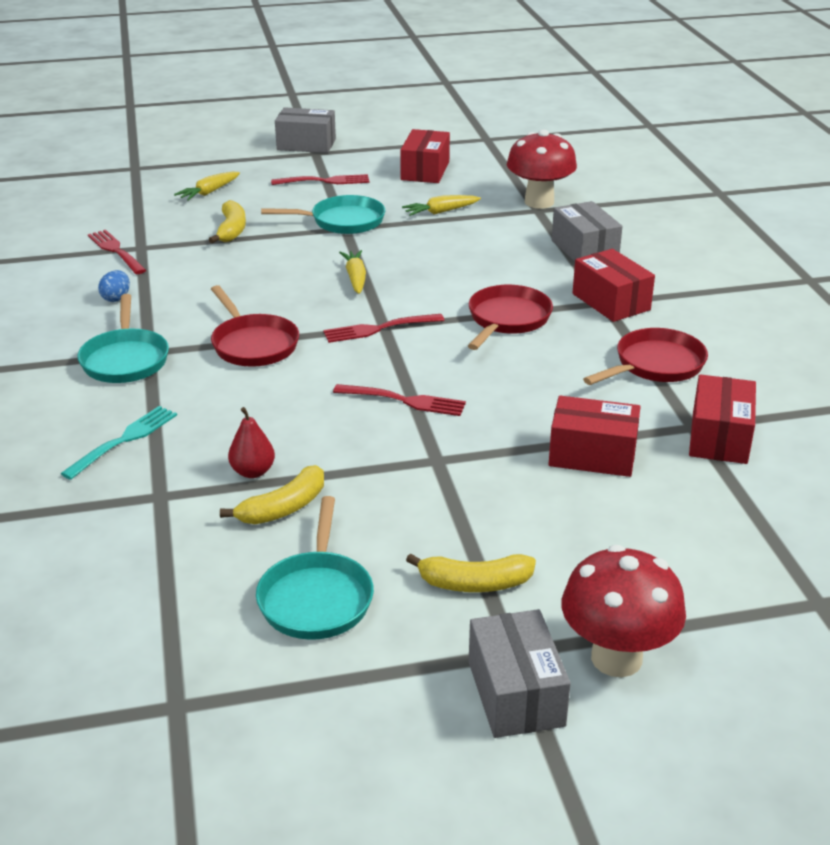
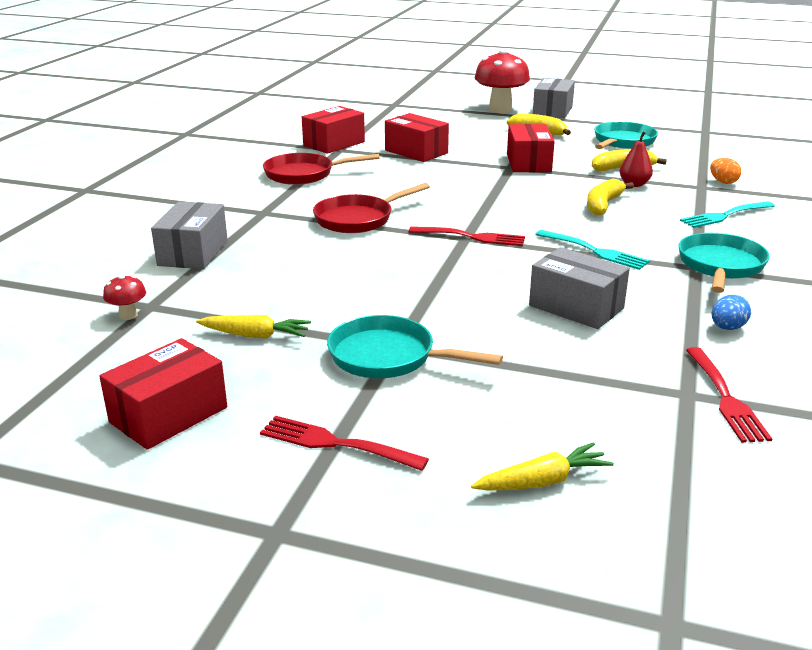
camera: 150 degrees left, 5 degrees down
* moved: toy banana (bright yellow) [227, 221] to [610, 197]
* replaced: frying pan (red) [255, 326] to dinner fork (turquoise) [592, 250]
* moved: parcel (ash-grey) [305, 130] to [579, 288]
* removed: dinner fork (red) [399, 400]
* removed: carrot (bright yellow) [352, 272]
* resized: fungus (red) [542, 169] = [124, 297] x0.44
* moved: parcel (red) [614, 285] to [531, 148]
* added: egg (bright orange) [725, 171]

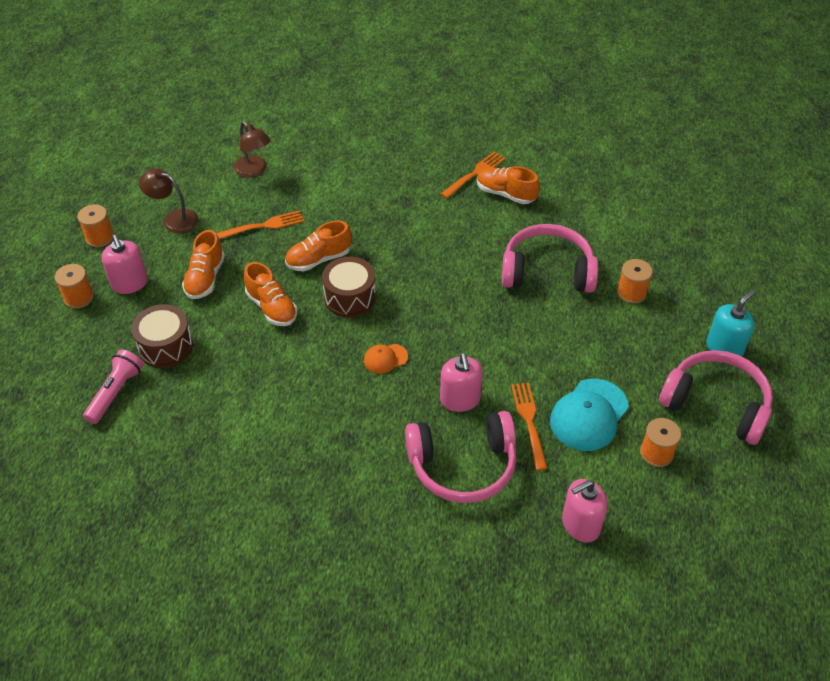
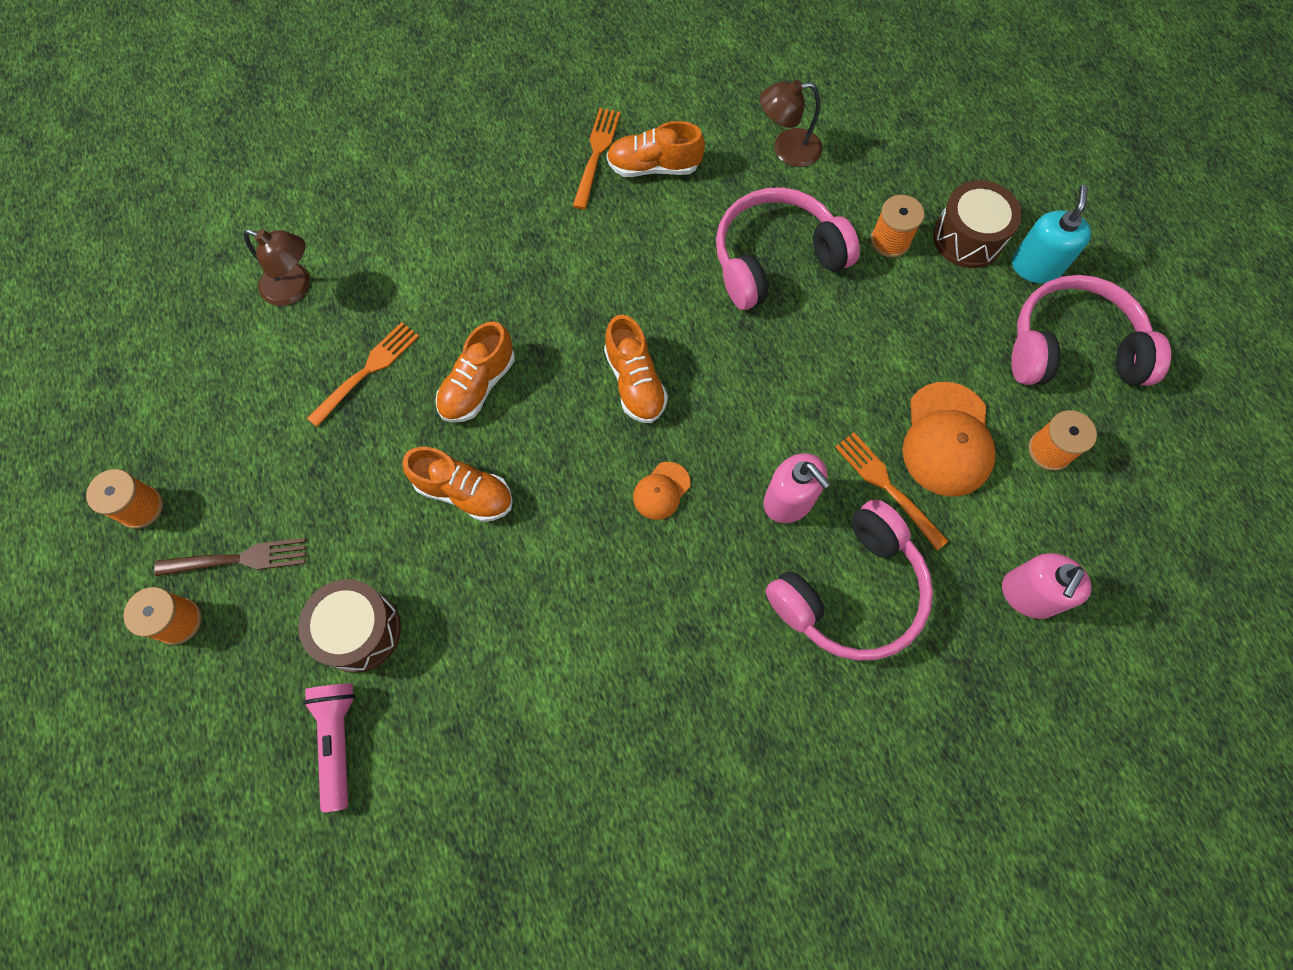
camera: 30 degrees left, 20 degrees up
* replaced: pump bottle (rosy) [124, 264] to dinner fork (dark brown) [230, 557]
* moved: lamp (dark brown) [168, 200] to [791, 123]
* moved: lace-up shoe (bright orange) [203, 264] to [636, 369]
* moved: toy drum (dark brown) [349, 287] to [977, 224]
* recoloured: baseball cap (turquoise) [589, 415] to baseball cap (bright orange) [949, 439]

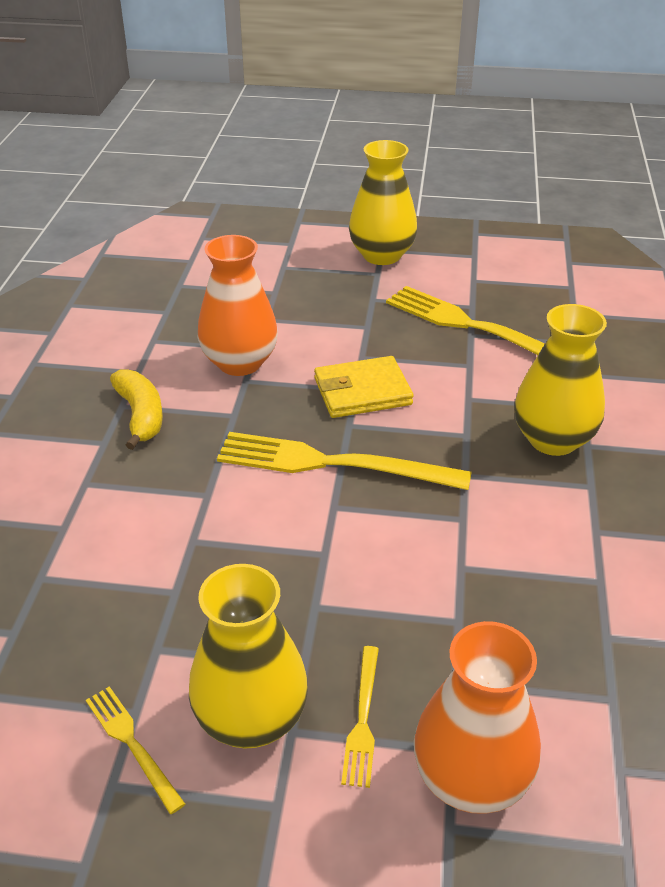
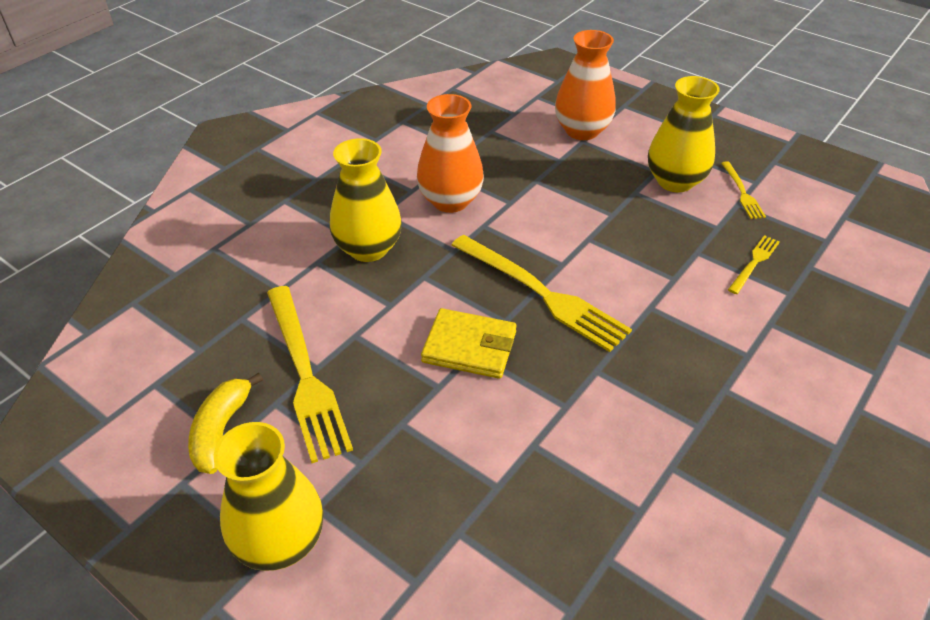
camera: 150 degrees left, 5 degrees up
* moved: toy banana (bright yellow) [136, 409] to [225, 423]
* moved: flower vase (bright orange) [238, 305] to [450, 153]
* moved: dinner fork (bright yellow) [360, 717] to [754, 264]

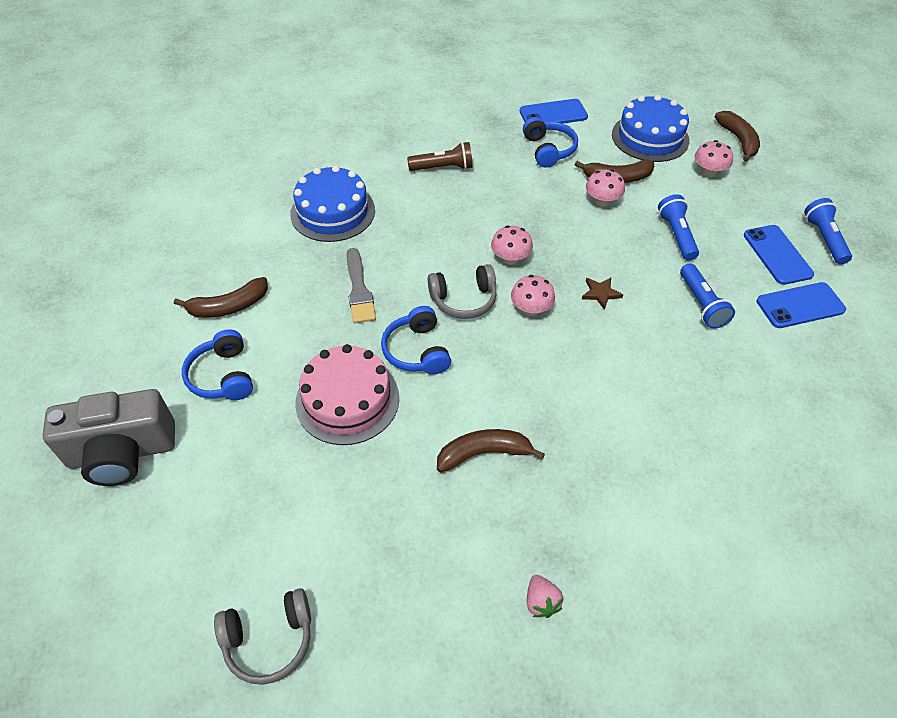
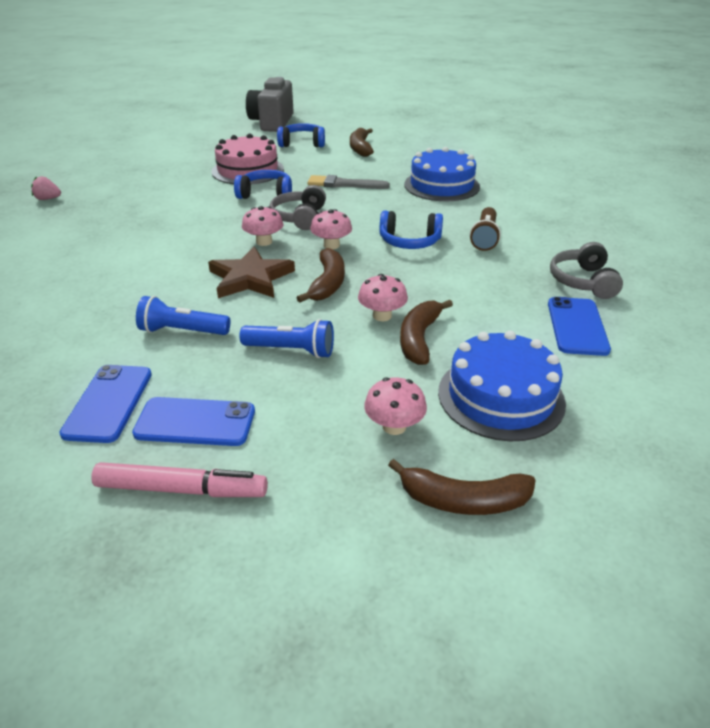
camera: 110 degrees right, 15 degrees down
* moved: headphones (ash-grey) [262, 636] to [586, 270]
* moved: toy banana (dark brown) [491, 451] to [321, 275]
* moved: headphones (royal blue) [550, 142] to [411, 229]
* resized: star (dark brown) [602, 294] = [251, 272] x2.02
* replaced: torch (royal blue) [828, 231] to felt pen (rosy) [179, 479]

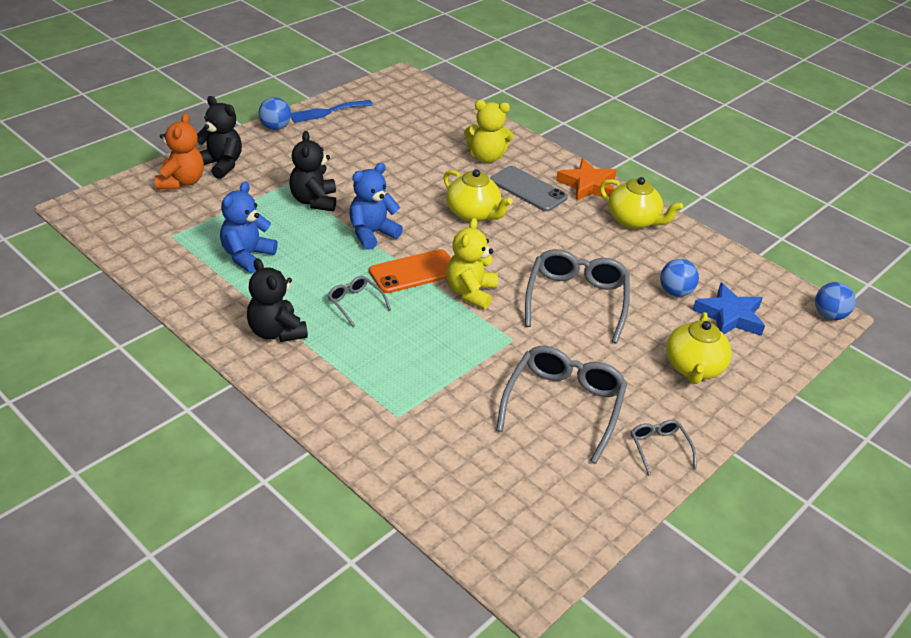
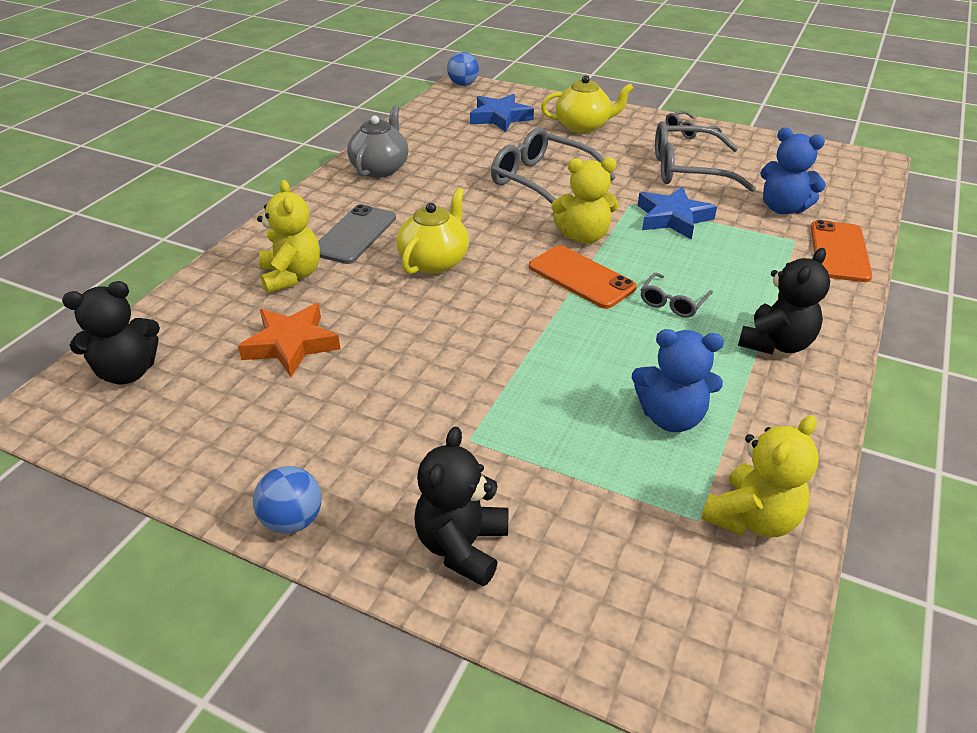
camera: 105 degrees left, 0 degrees up
* removed: teddy (bright orange) [179, 151]
* moved: teddy (jet-black) [312, 171] to [111, 332]
* removed: dinner fork (royal blue) [332, 111]
* moved: teddy (royal blue) [376, 206] to [793, 171]
* turned: glasses (ash-grey) [577, 296] = [553, 165] 45 degrees clockwise
* moved: star (bright orange) [586, 179] to [289, 340]
* recoloured: china teapot (bright yellow) [641, 203] to china teapot (ash-grey) [377, 142]
* removed: sphere (royal blue) [679, 278]
* added: star (royal blue) [677, 213]
* added: teddy (bright yellow) [759, 476]
* added: phone (bright orange) [841, 251]

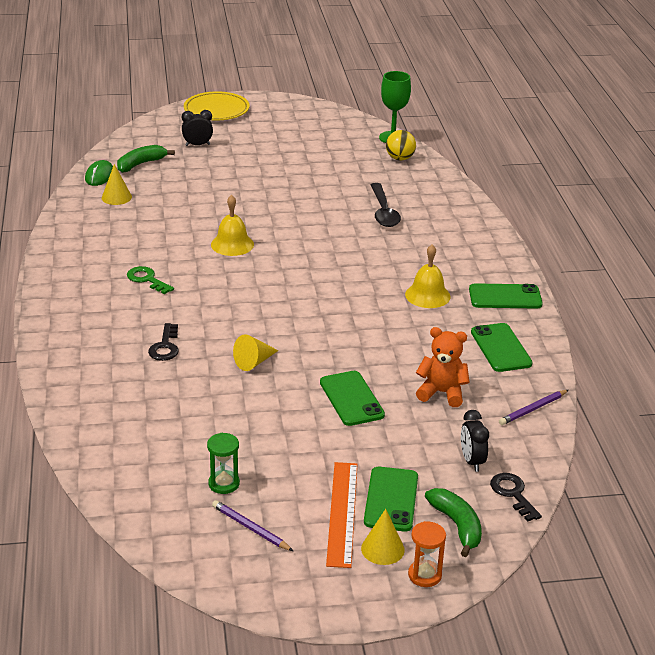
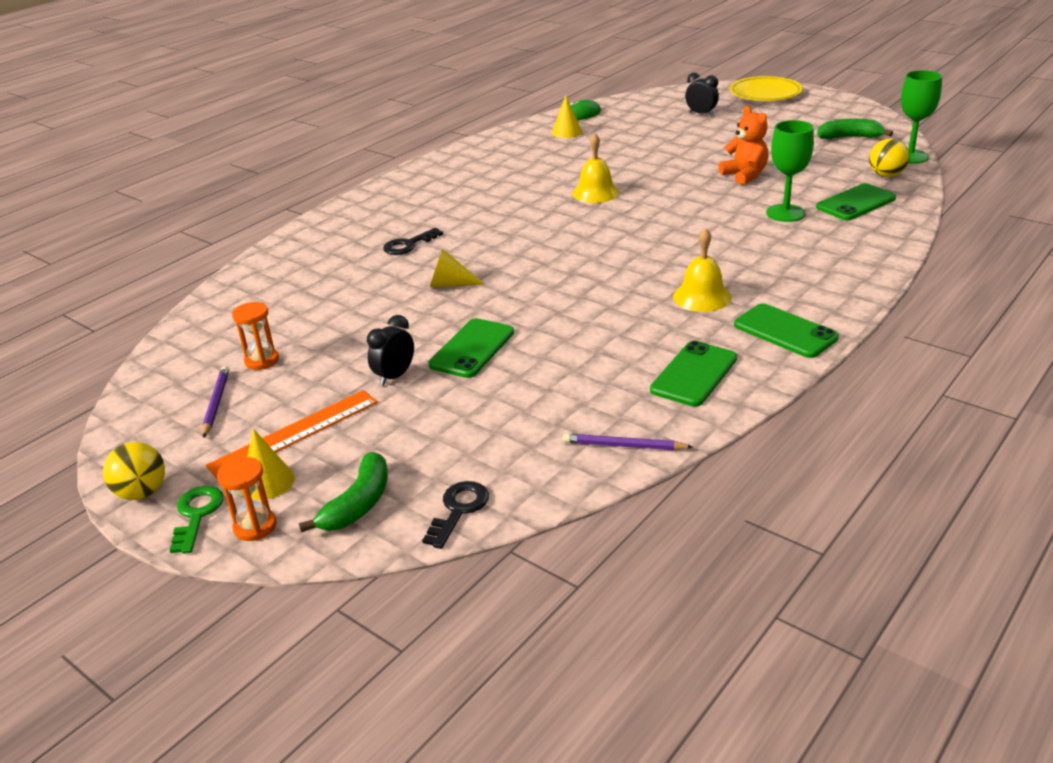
camera: 50 degrees right, 0 degrees up
* moved: toy banana (leaf-green) [146, 159] to [855, 128]
* moved: key (leaf-green) [150, 280] to [197, 520]
* recoloured: sandglass (leaf-green) [223, 463] to sandglass (bright orange) [255, 336]
* moved: phone (leaf-green) [391, 499] to [856, 201]
* replaced: spoon (jet-black) [385, 205] to chalice (leaf-green) [790, 171]
* moved: teddy (bright orange) [443, 367] to [743, 145]
* moved: alarm clock (jet-black) [475, 441] to [390, 350]
* added: sphere (bright yellow) [134, 471]

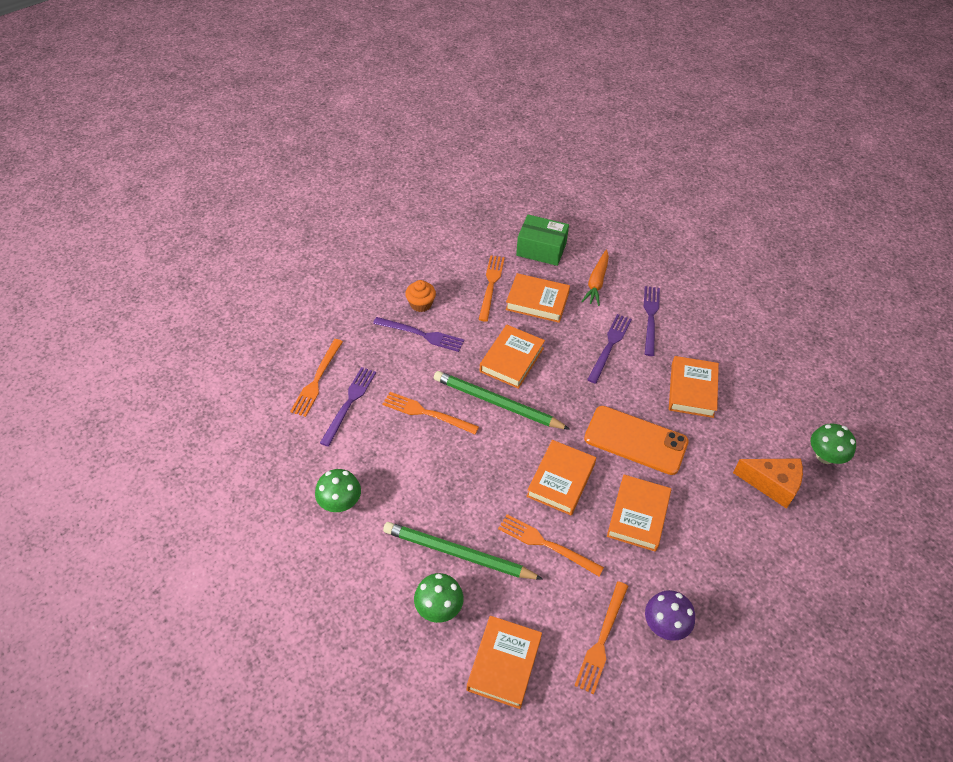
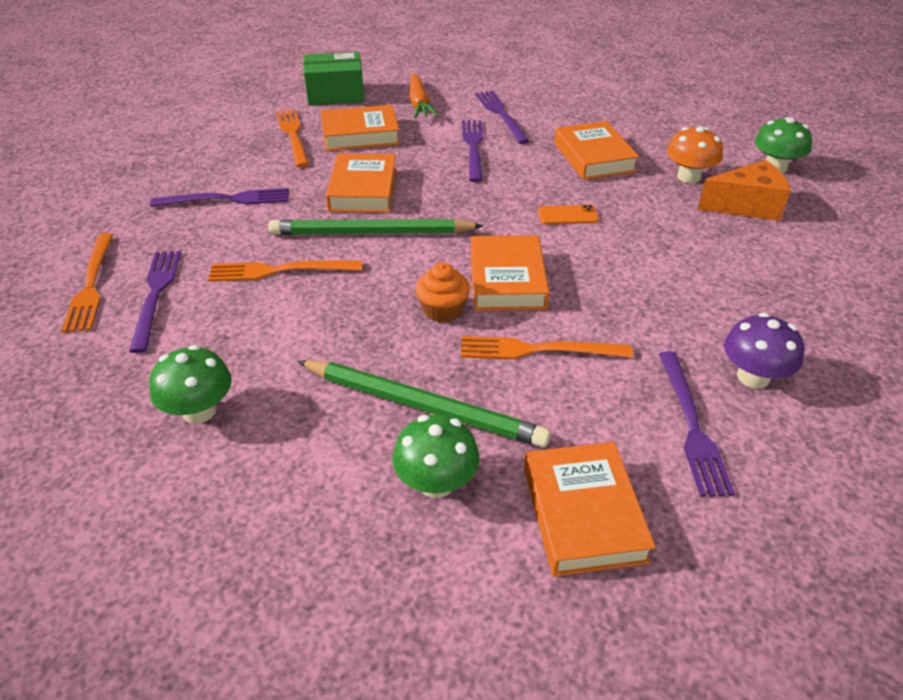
camera: 25 degrees left, 10 degrees down
* turned: wooden pencil (leaf-green) [463, 551] = [424, 403] 150 degrees counterclockwise
* moved: fairy cake (bright orange) [420, 296] to [442, 293]
* recoloured: dinner fork (bright orange) [601, 637] to dinner fork (purple) [697, 424]
* resized: phone (bright orange) [636, 440] = [568, 214] x0.44
* removed: hardcover (bright orange) [639, 513]
* added: fungus (bright orange) [694, 154]

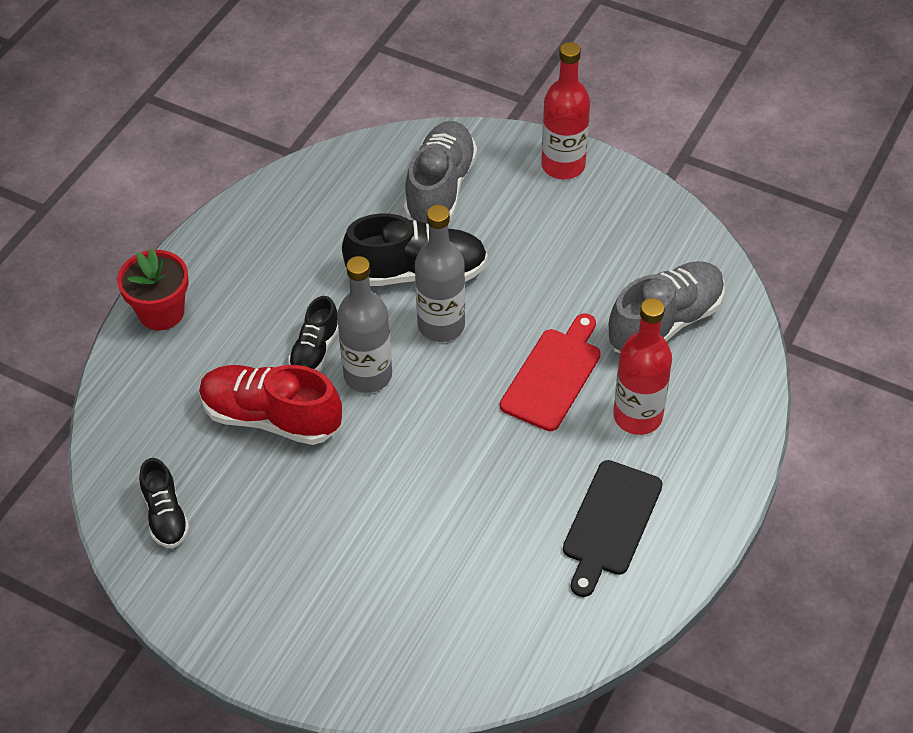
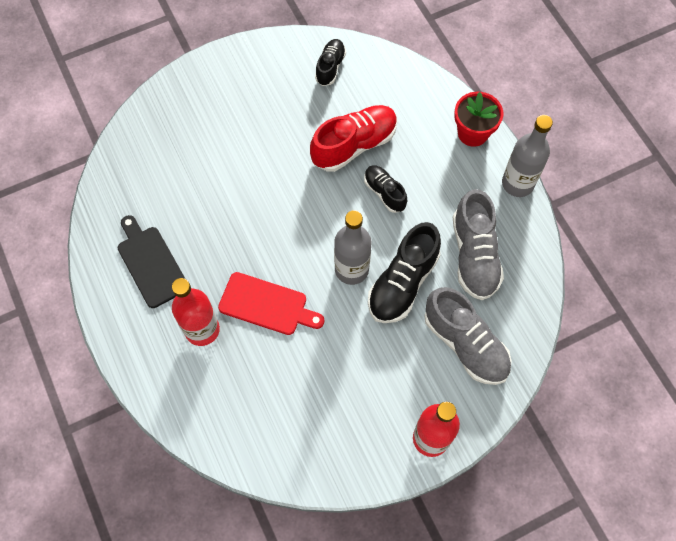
camera: 125 degrees right, 15 degrees up
* turned: lace-up shoe (jet-black) [164, 503] = [330, 62] 90 degrees clockwise
* moved: bottle (ash-grey) [364, 324] to [527, 156]
* turned: bread board (red) [550, 372] = [271, 303] 45 degrees counterclockwise
* moved: lace-up shoe (ash-grey) [666, 307] to [478, 244]

